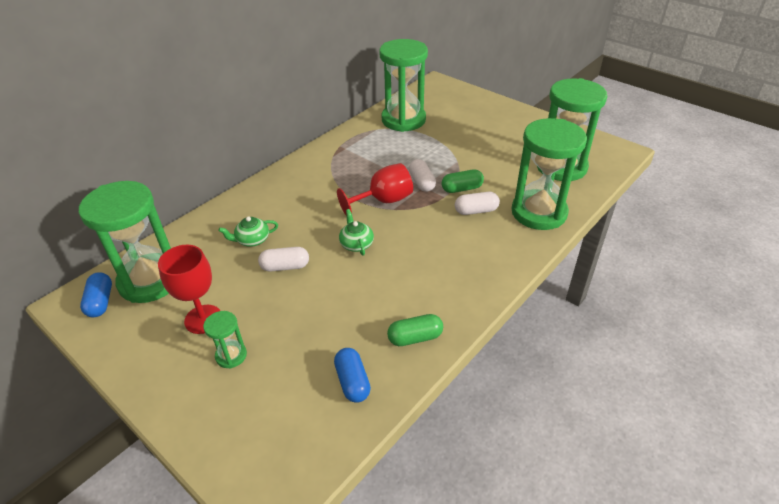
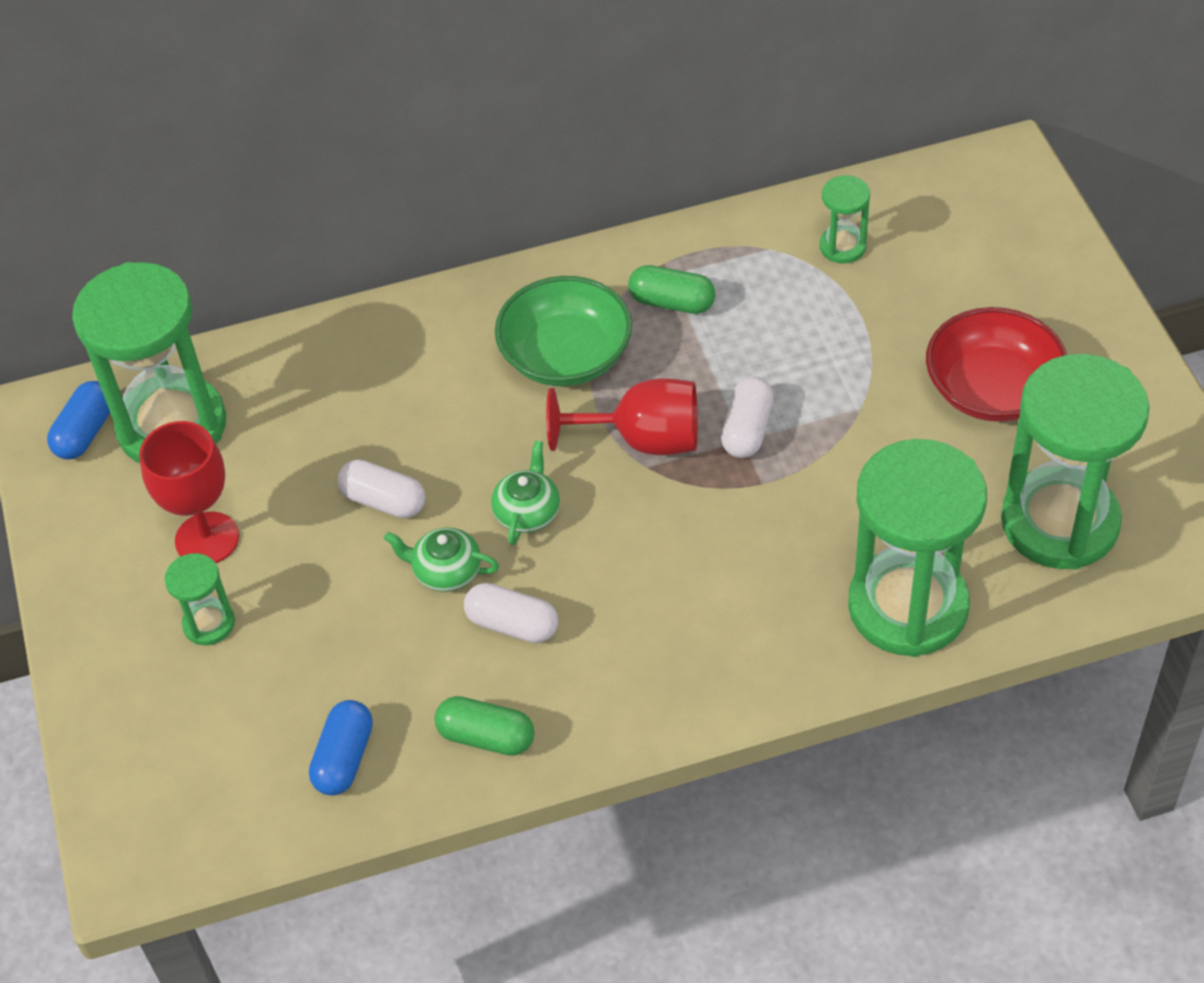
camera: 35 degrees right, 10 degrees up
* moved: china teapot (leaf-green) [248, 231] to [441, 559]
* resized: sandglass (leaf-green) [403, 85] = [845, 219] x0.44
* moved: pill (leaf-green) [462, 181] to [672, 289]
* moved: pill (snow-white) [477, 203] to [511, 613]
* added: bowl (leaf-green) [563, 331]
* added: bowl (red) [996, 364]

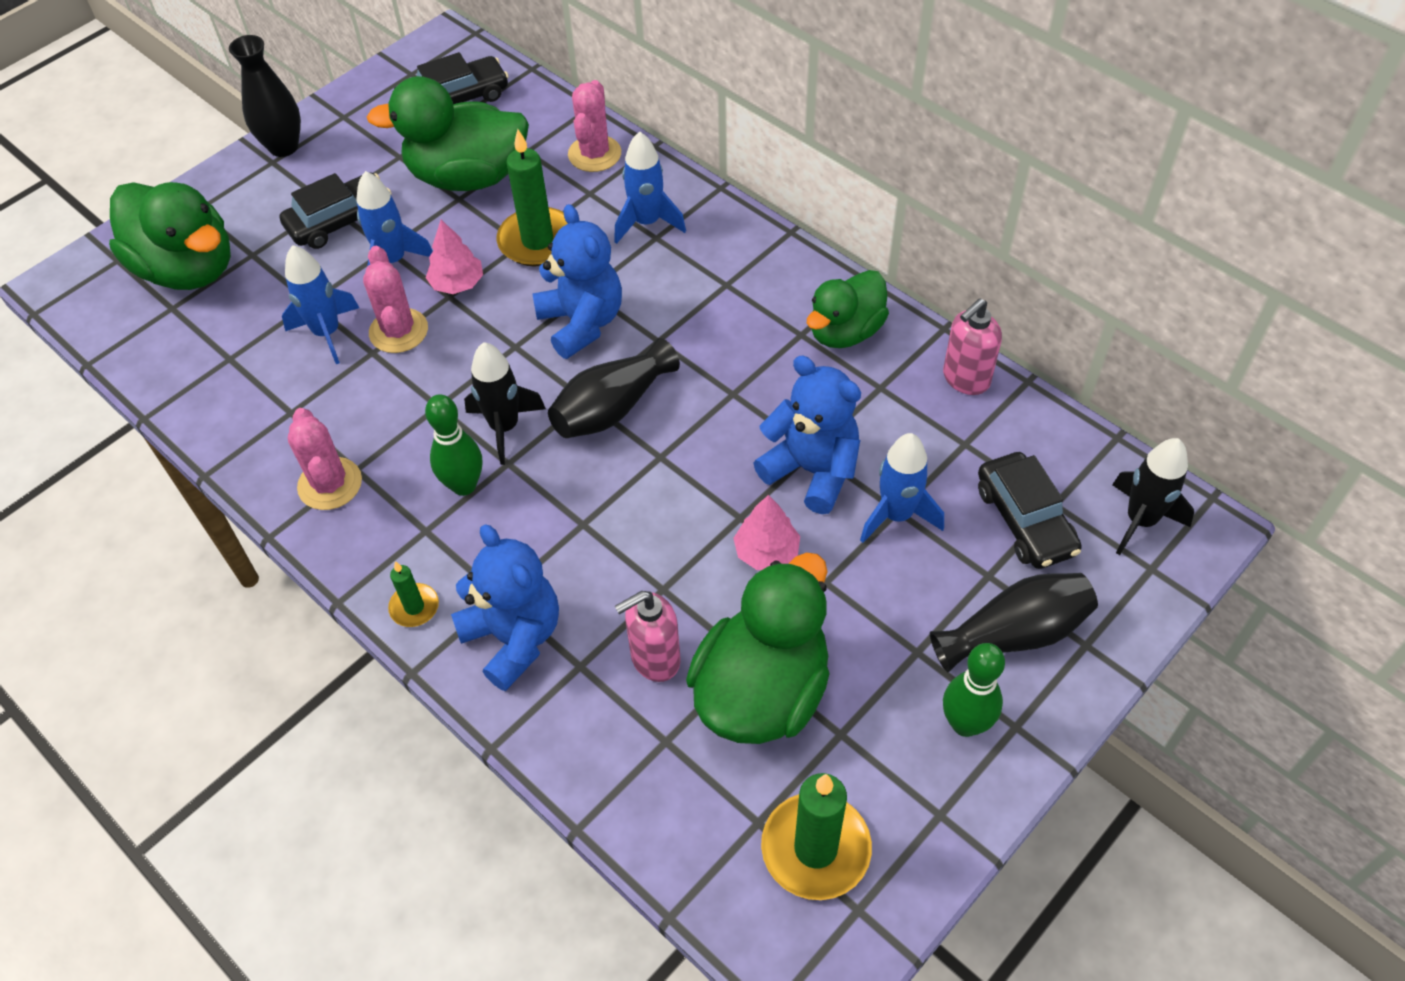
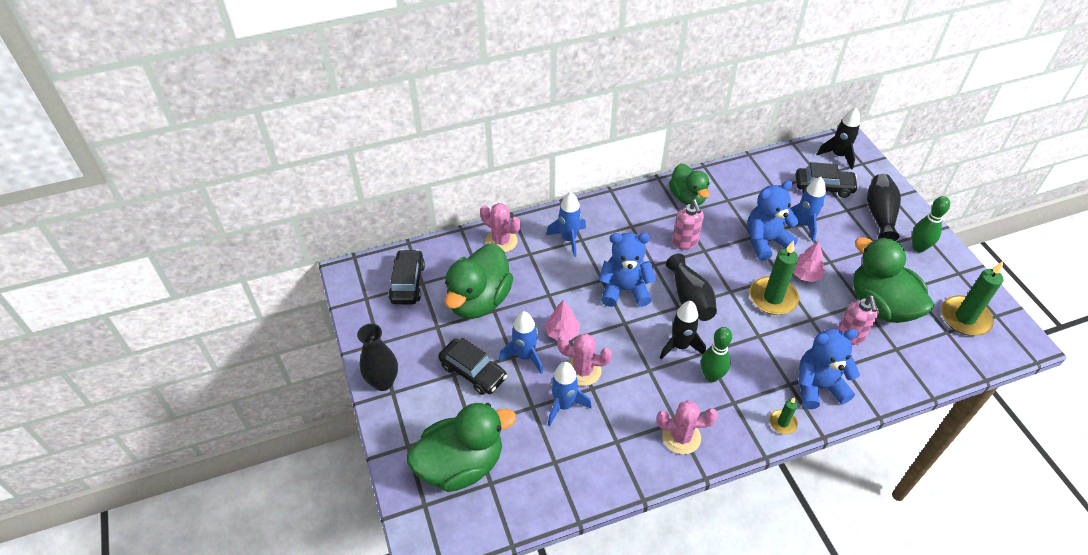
camera: 65 degrees left, 5 degrees down
* turned: automobile (jet-black) [335, 210] = [472, 366] 135 degrees clockwise
* moved: pillar candle (leaf-green) [532, 197] to [774, 277]
* moved: pump bottle (rosy) [972, 347] to [688, 225]

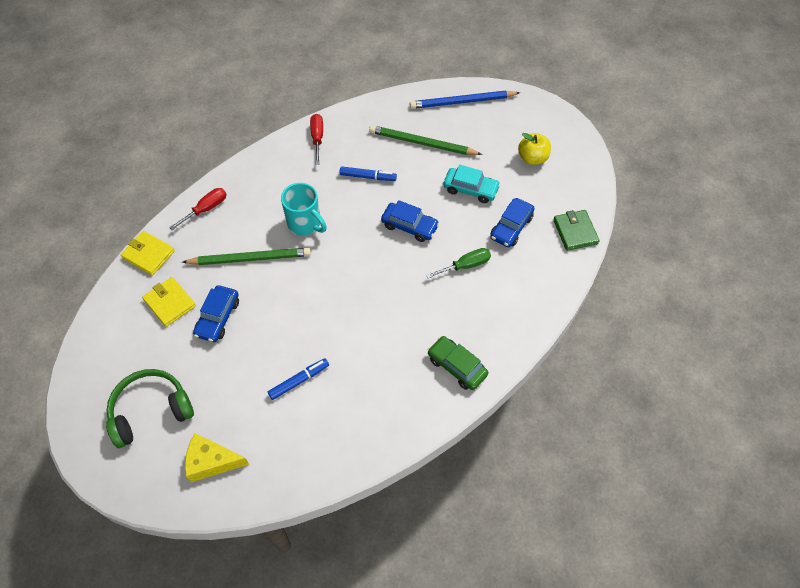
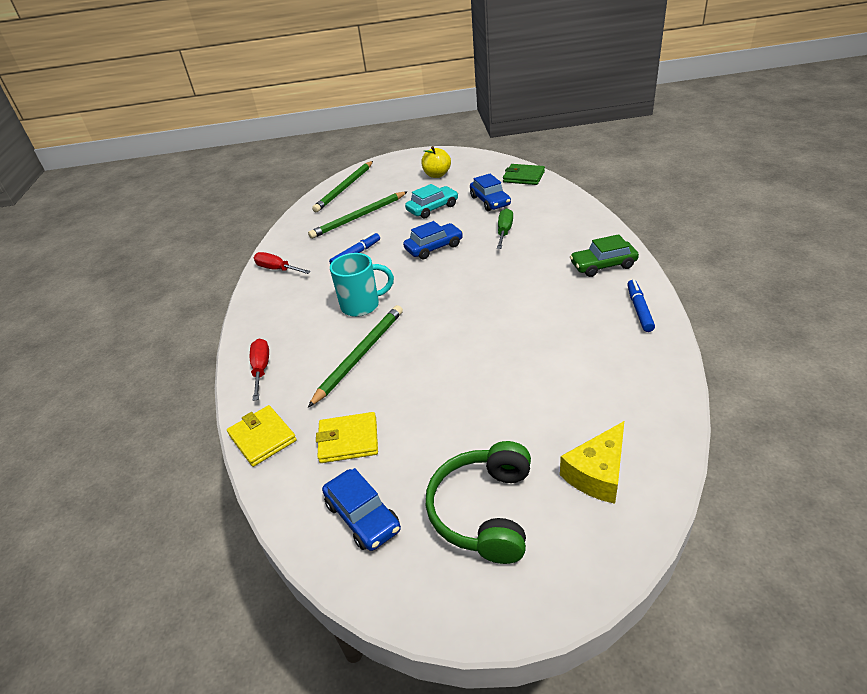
camera: 50 degrees left, 20 degrees down
* turned: wallet (bright yellow) [148, 253] = [262, 436] 75 degrees clockwise
* moved: automobile (royal blue) [216, 313] to [361, 509]
* moved: felt pen (royal blue) [298, 379] to [641, 306]
* recoloured: wooden pencil (royal blue) [465, 99] to wooden pencil (leaf-green) [342, 186]

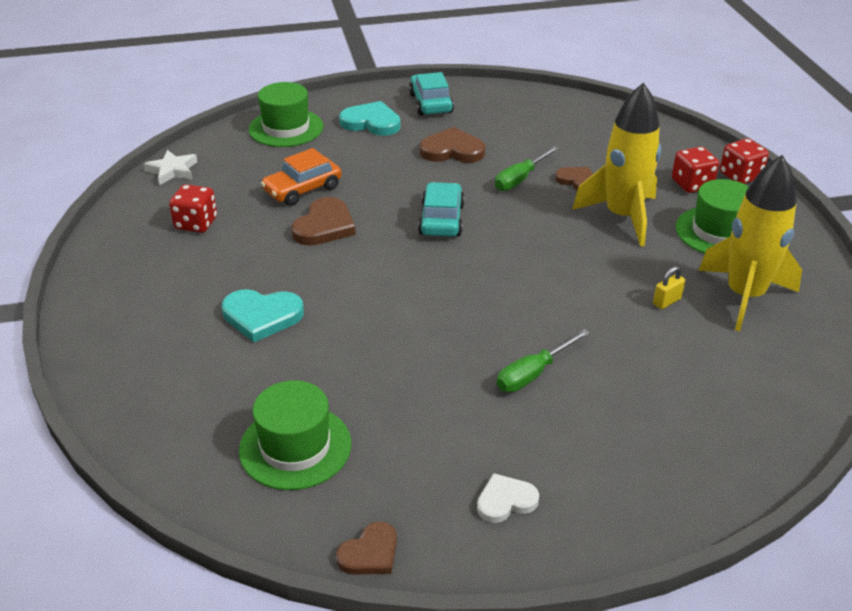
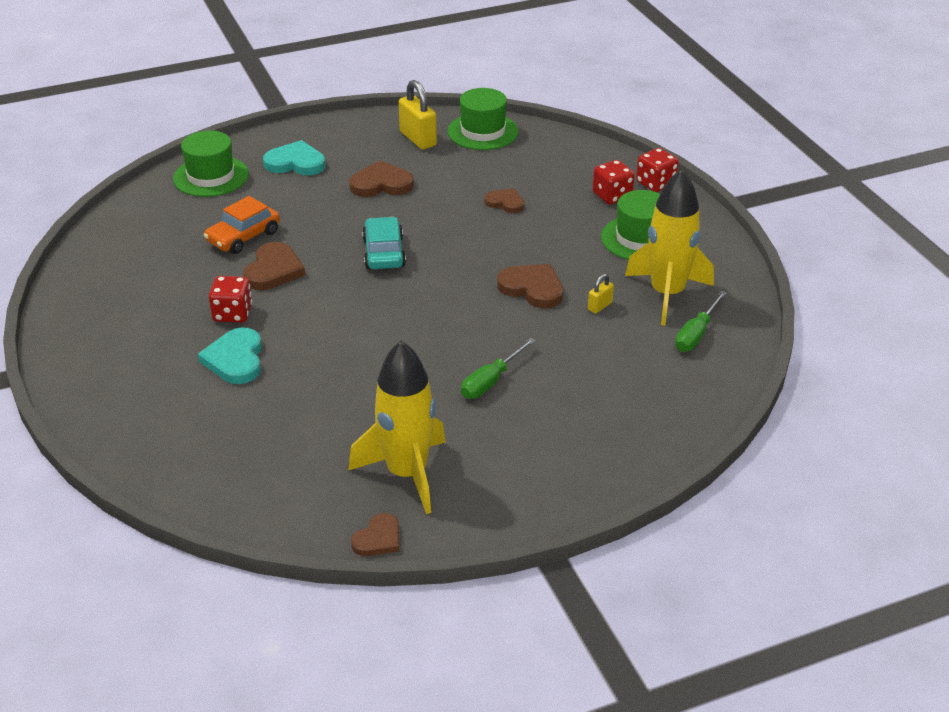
camera: 10 degrees left, 0 degrees up
* removed: star (snow-white) [170, 167]
* moved: die (red) [193, 208] to [230, 299]
* turned: heart shape (turquoise) [263, 315] = [230, 355] 90 degrees clockwise
* moved: top hat (leaf-green) [295, 435] to [483, 119]
* removed: automobile (turquoise) [431, 94]
* removed: heart shape (snow-white) [508, 498]
* moved: hand screwdriver (leaf-green) [527, 168] to [701, 321]
* moved: toy rocket (bright yellow) [616, 165] to [397, 427]
* added: lock (bright yellow) [418, 115]
* added: heart shape (dark brown) [530, 286]

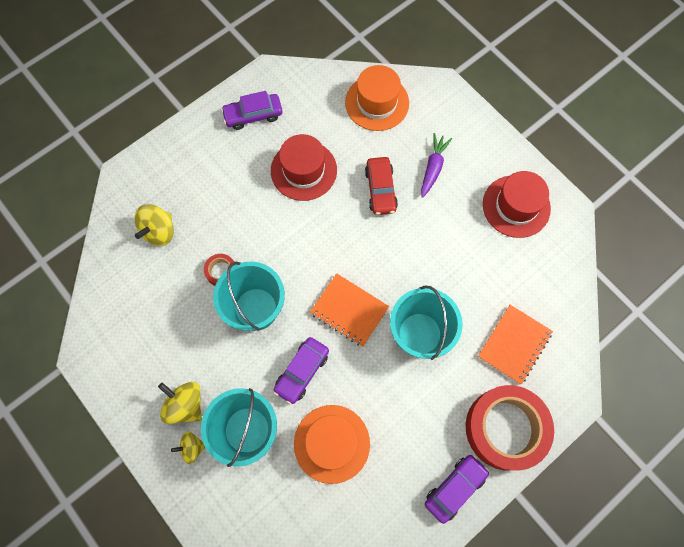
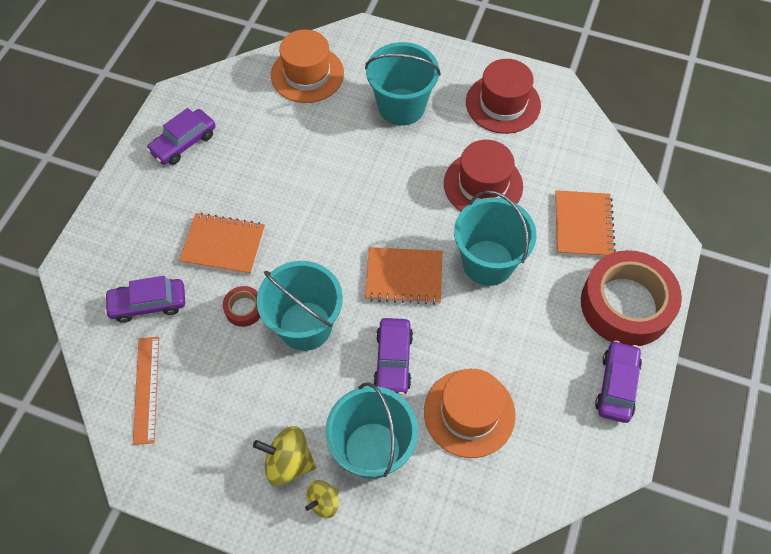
camera: 30 degrees left, 10 degrees down
* replaced: toy top (bright yellow) [154, 225] to automobile (purple) [144, 299]
* moved: top hat (red) [304, 167] to [483, 175]
* removed: automobile (red) [381, 186]
* replaced: carrot (purple) [436, 165] to bucket (turquoise) [403, 84]
* added: measuring stick (bright orange) [146, 391]
* added: notepad (bright orange) [222, 244]

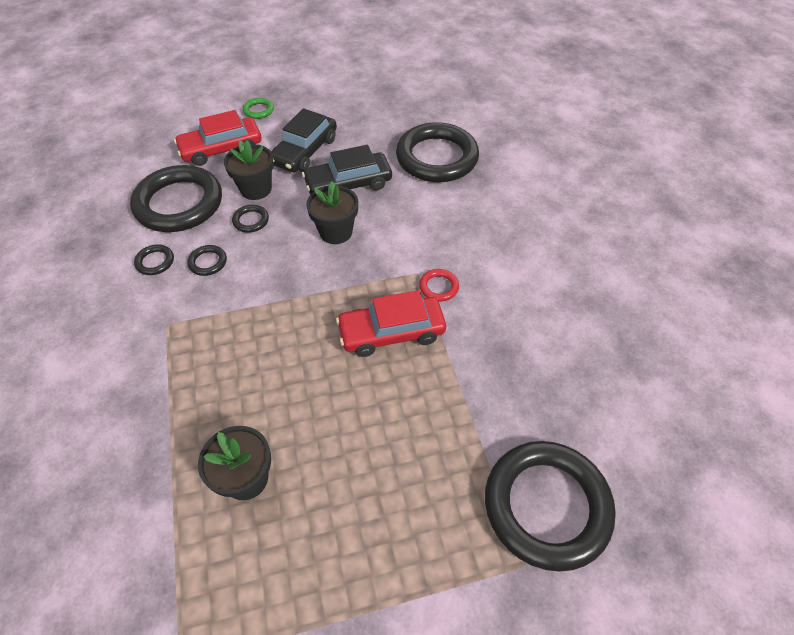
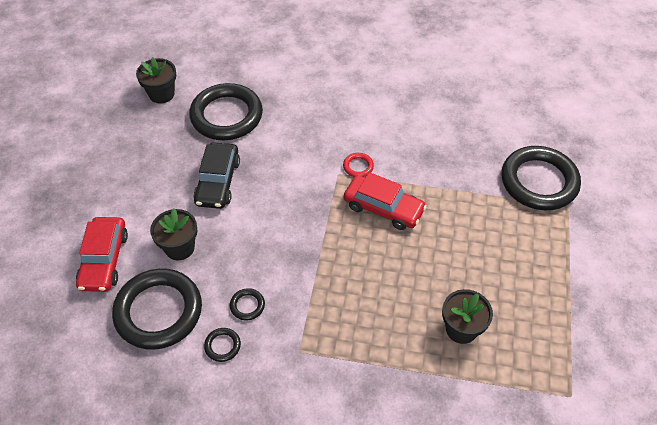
camera: 65 degrees left, 0 degrees up
* removed: hoop (jet-black) [250, 219]
* removed: hoop (leaf-green) [258, 108]
* removed: automobile (jet-black) [304, 140]
* moved: flower pot (jet-black) [332, 213] to [156, 80]
* turned: automobile (red) [391, 323] = [385, 201] 75 degrees counterclockwise

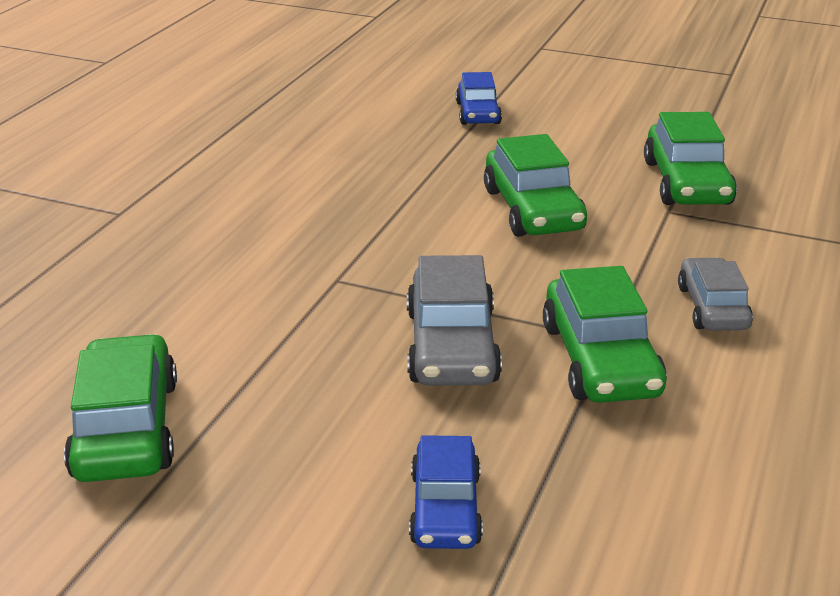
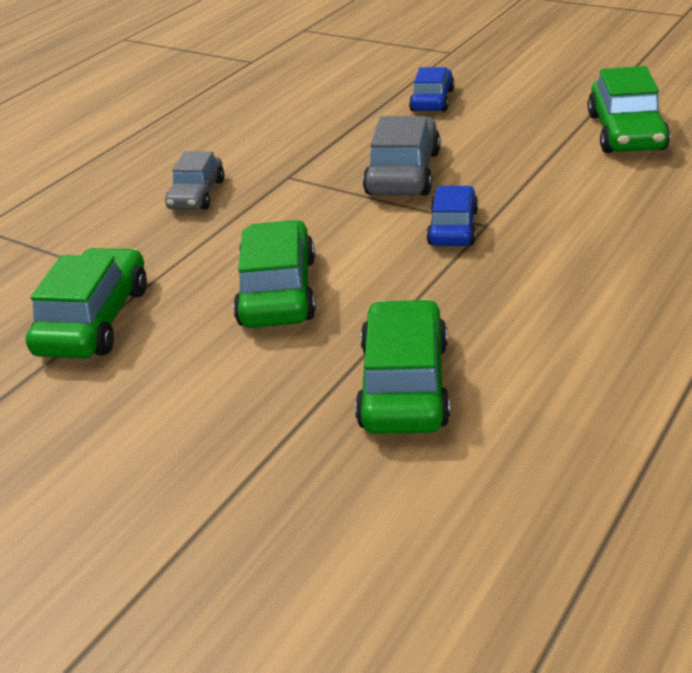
camera: 165 degrees left, 5 degrees up
* moved: automobile (royal blue) [479, 98] to [452, 216]
* moved: automobile (leaf-green) [605, 334] to [402, 366]

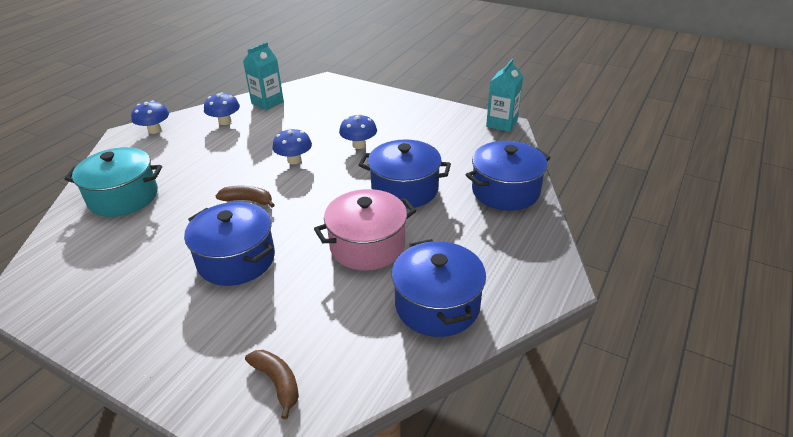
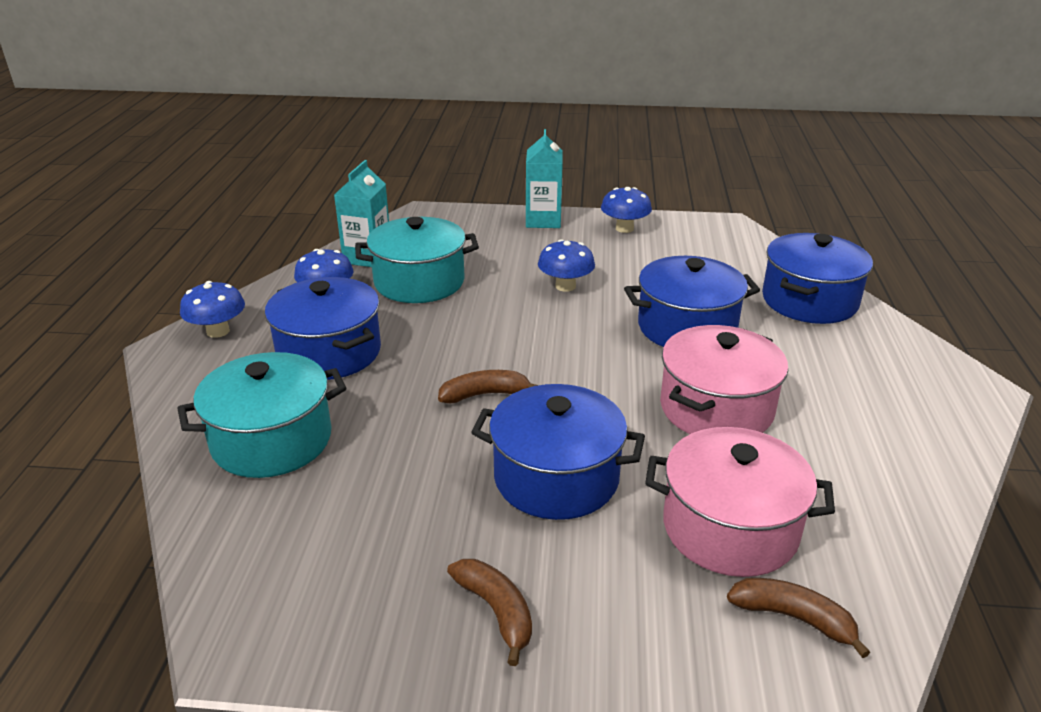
camera: 25 degrees left, 5 degrees down
* moved: fungus (royal blue) [292, 146] to [626, 210]
* moved: pot (royal blue) [439, 288] to [323, 328]
* moved: juice carton (turquoise) [504, 95] to [544, 178]
* added: pot (turquoise) [417, 260]
* added: toy banana (dark brown) [489, 612]
* added: pot (rosy) [740, 502]

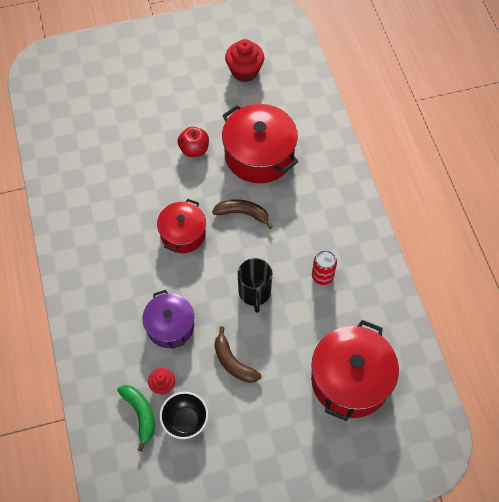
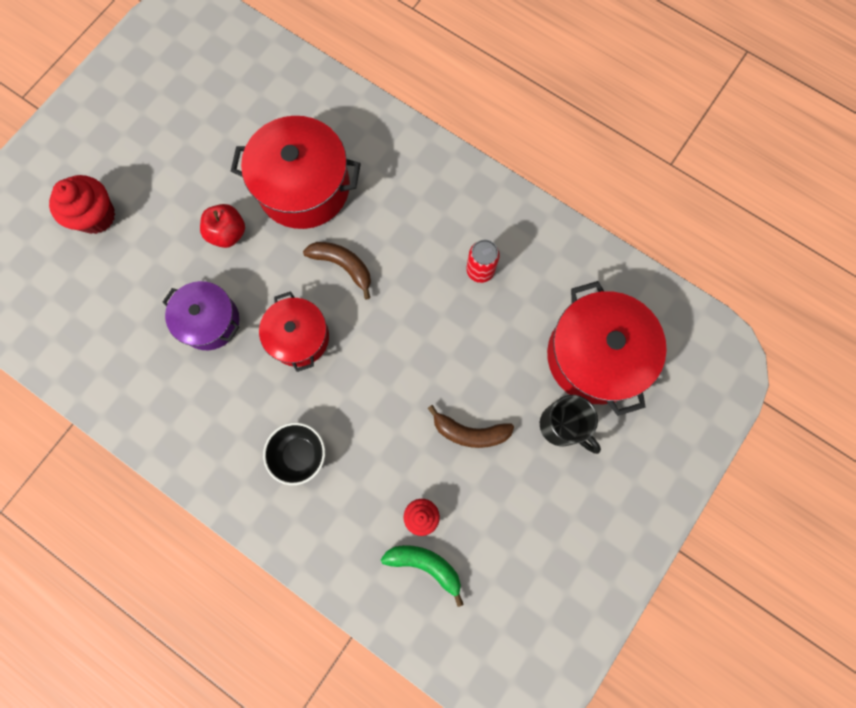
camera: 40 degrees left, 15 degrees up
* moved: pot (purple) [168, 319] to [201, 315]
* moved: bowl (jet-black) [184, 415] to [294, 453]
* turned: toy banana (dark brown) [242, 214] = [337, 271] 60 degrees clockwise
* moved: fairy cake (red) [244, 60] to [82, 204]
* moved: mug (jet-black) [255, 285] to [570, 424]

